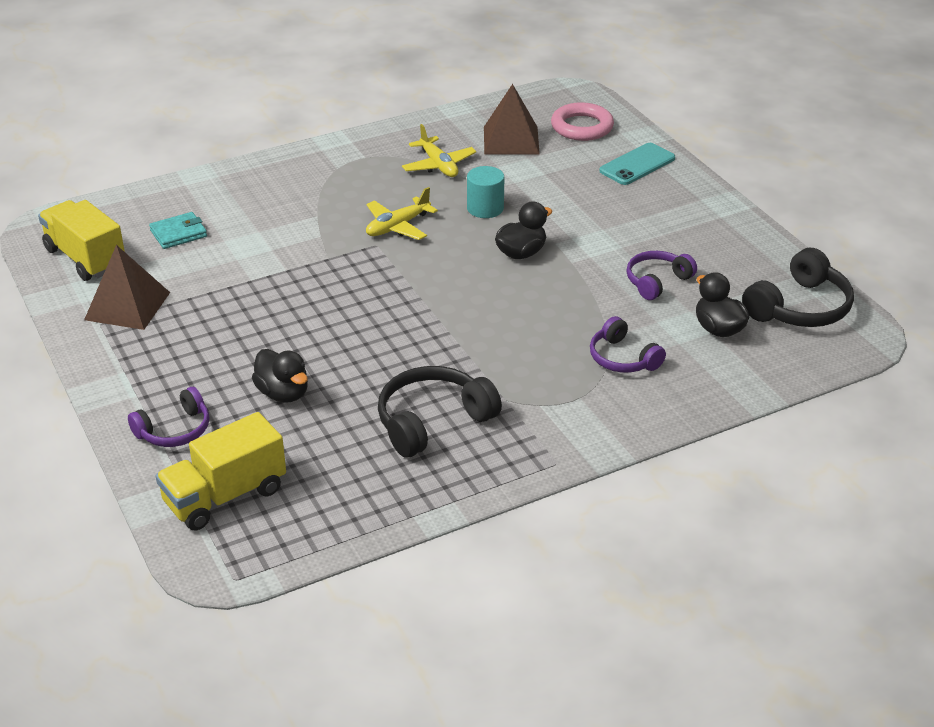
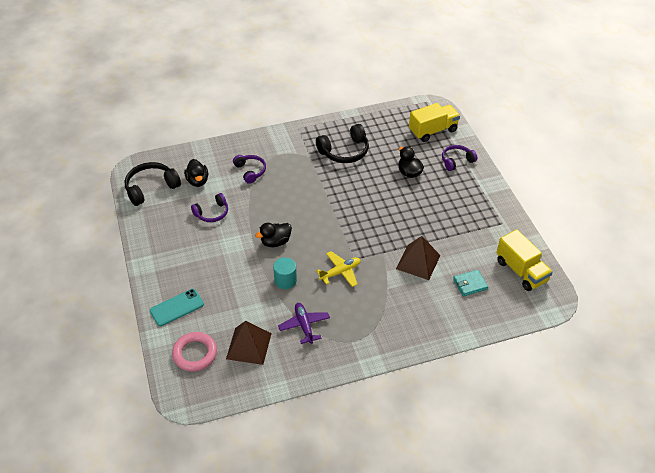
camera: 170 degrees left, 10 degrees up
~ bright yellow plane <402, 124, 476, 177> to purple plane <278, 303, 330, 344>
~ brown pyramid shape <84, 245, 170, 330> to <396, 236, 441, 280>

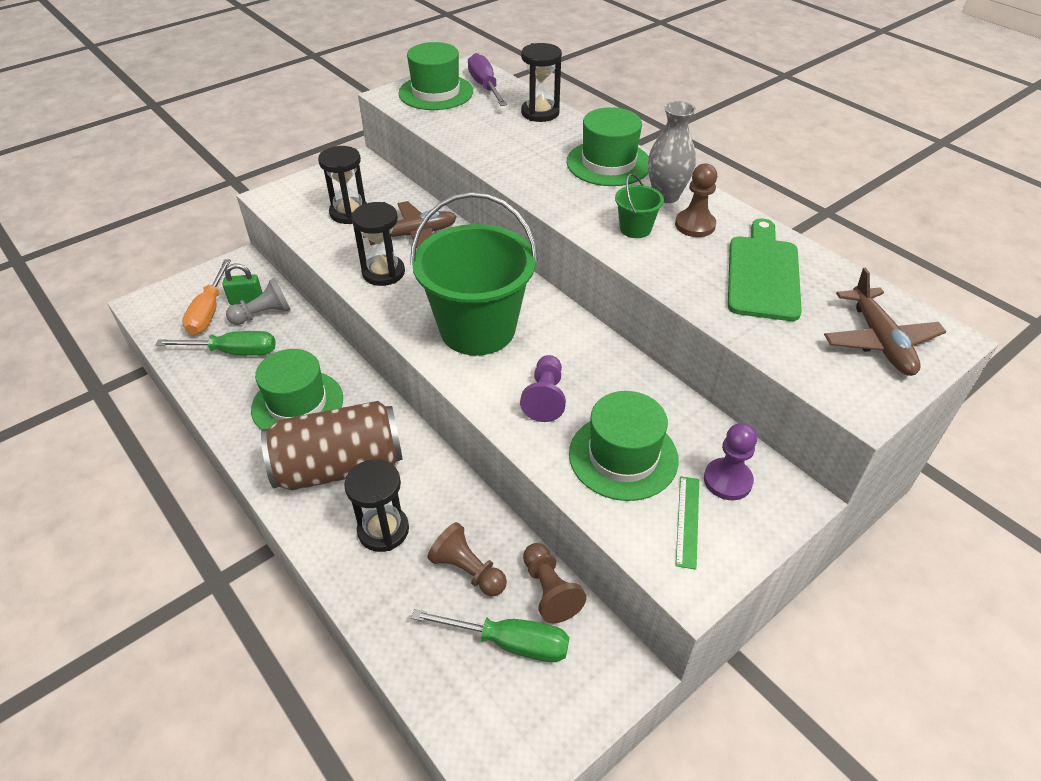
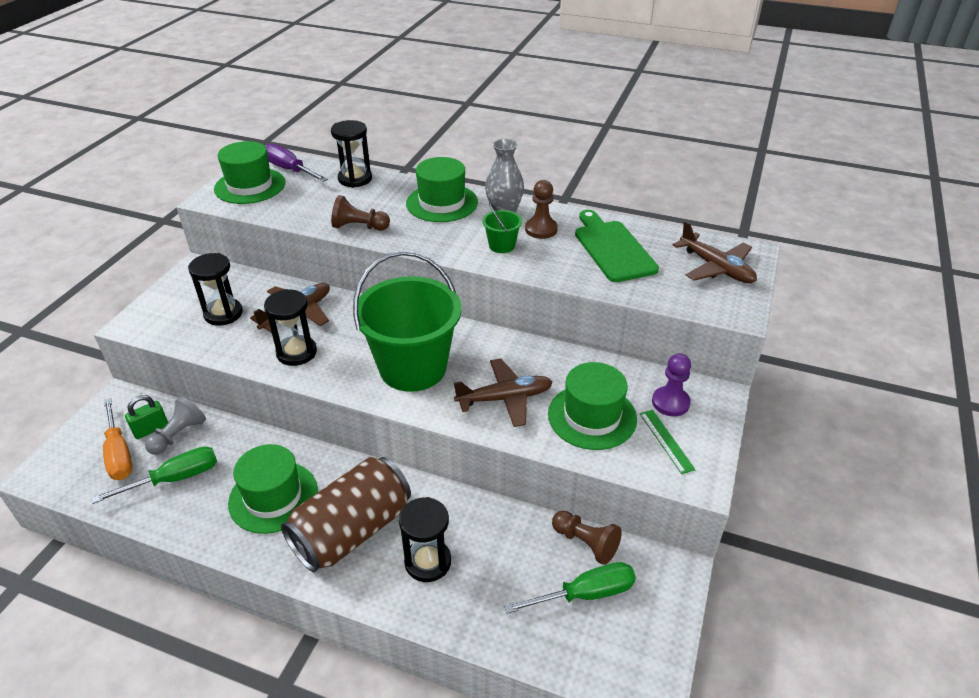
camera: 30 degrees left, 5 degrees down
~ brown chess pawn <427, 522, 507, 596> to <331, 195, 390, 231>
~ purple chess pawn <520, 355, 566, 422> to brown plane <454, 358, 553, 427>

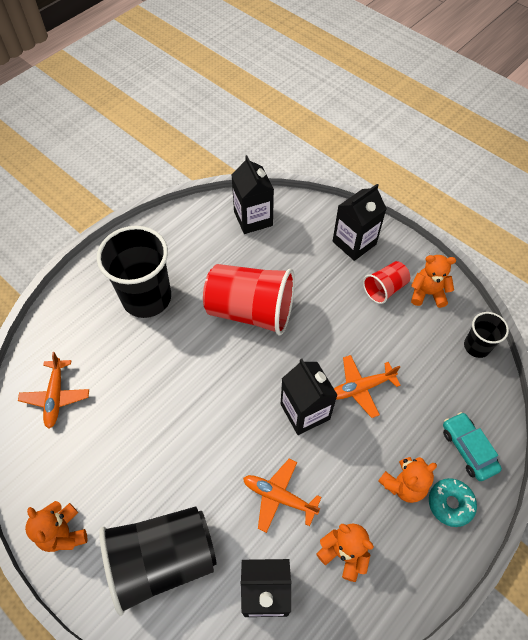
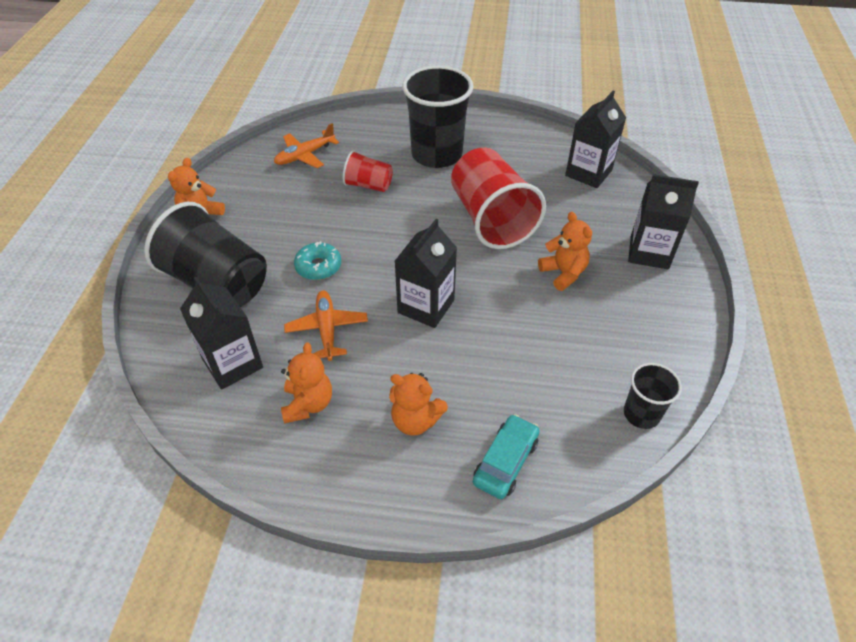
camera: 55 degrees right, 10 degrees down
~ teal doughnut <429, 478, 477, 527> to <294, 241, 341, 280>
~ red cup <363, 261, 410, 304> to <343, 150, 393, 192>
~ bright orange teddy bear <411, 255, 456, 308> to <538, 212, 592, 291>
- bright orange plane <334, 355, 401, 418>

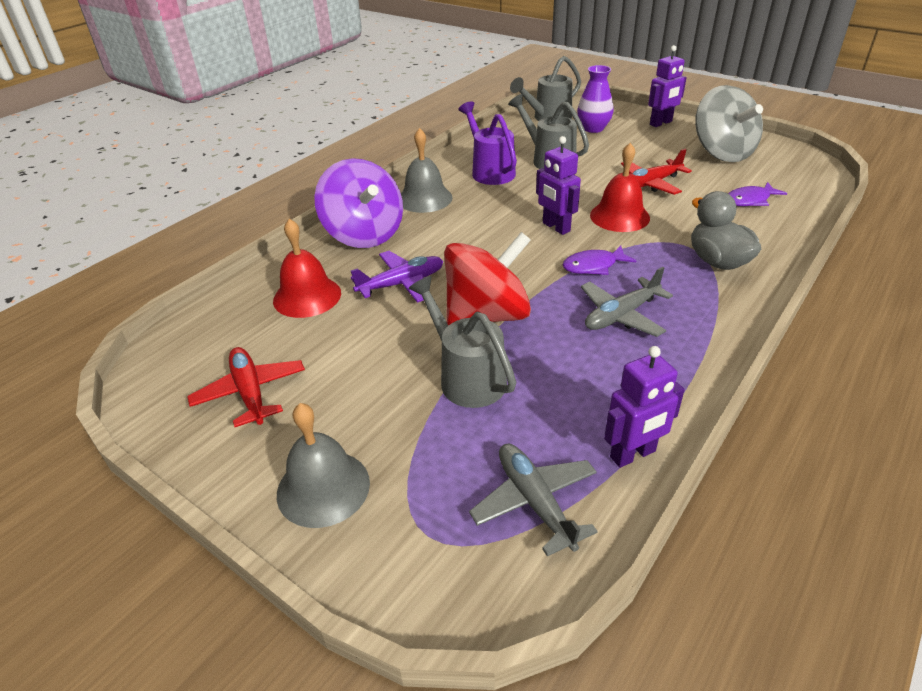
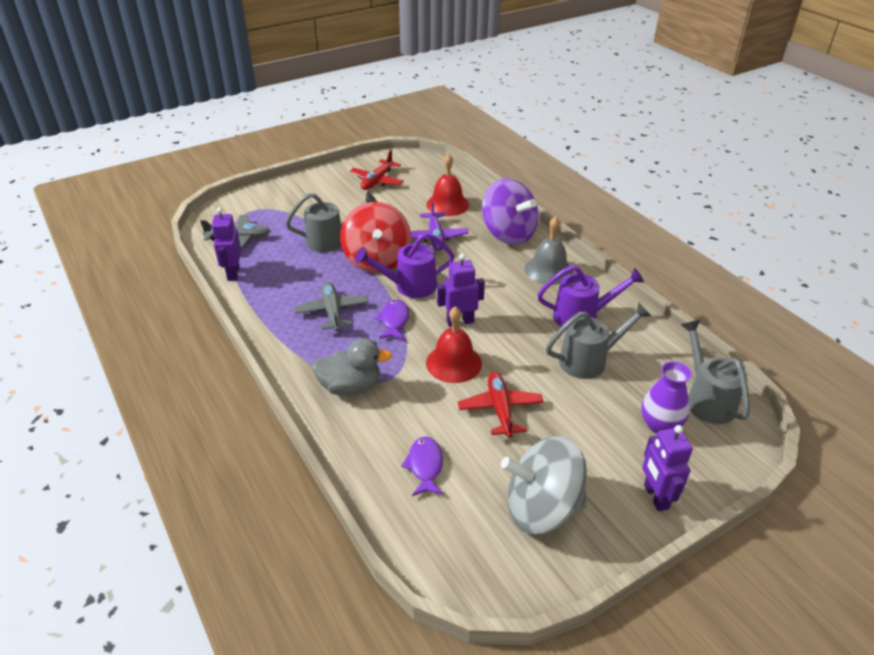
camera: 110 degrees right, 0 degrees up
~ red plane <187, 347, 305, 427> = <350, 150, 404, 190> 120 degrees clockwise
+ purple watering pot <355, 232, 455, 298>
~ purple toy top <314, 158, 403, 248> = <482, 178, 539, 245> 120 degrees counterclockwise
- ash-grey bell <277, 403, 370, 528>

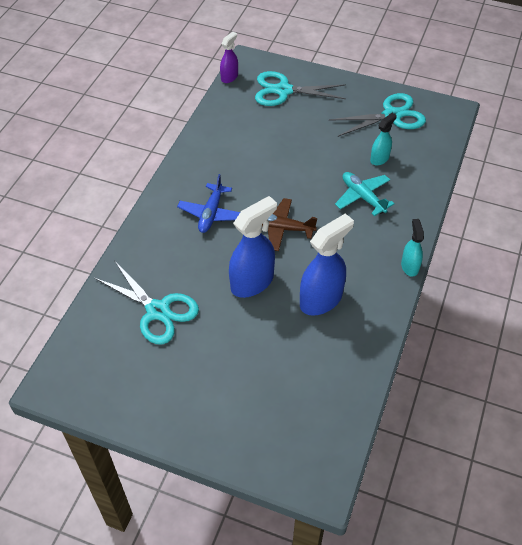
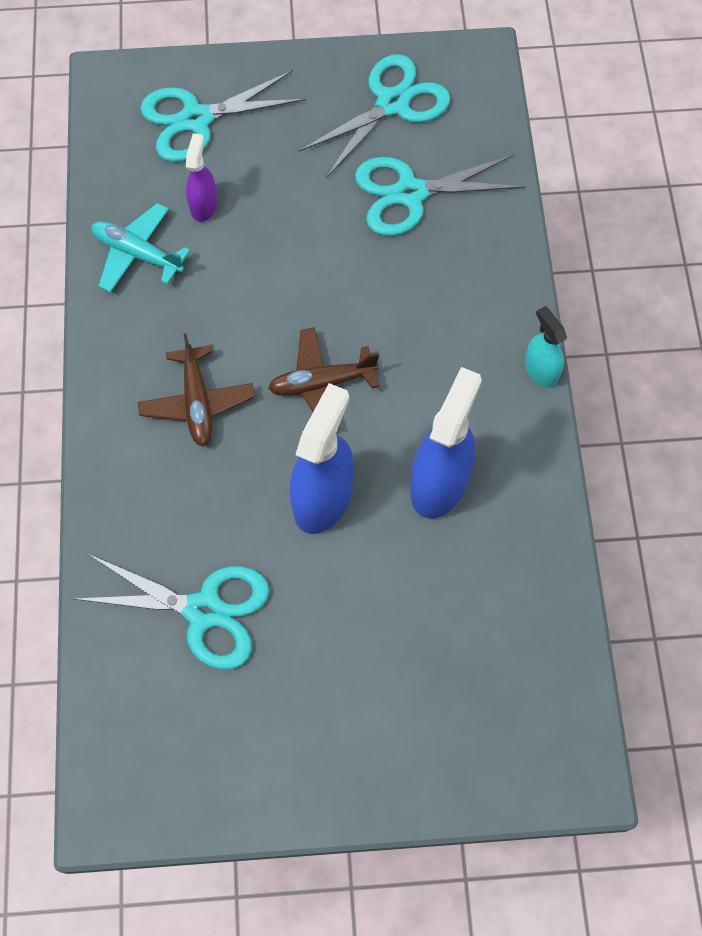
camera: 25 degrees left, 15 degrees up
~ teal plane <335, 172, 395, 216> to <92, 203, 190, 293>
~ royal blue plane <177, 174, 240, 233> to brown plane <138, 333, 255, 447>
~ purple spray bottle <220, 32, 238, 83> to <186, 133, 217, 222>
~ teal spray bottle <370, 113, 397, 165> to teal shears <355, 154, 526, 236>

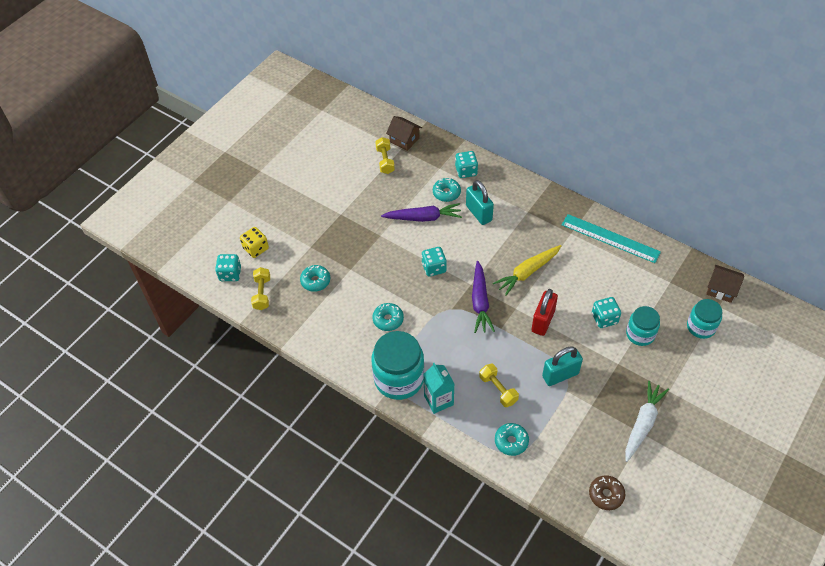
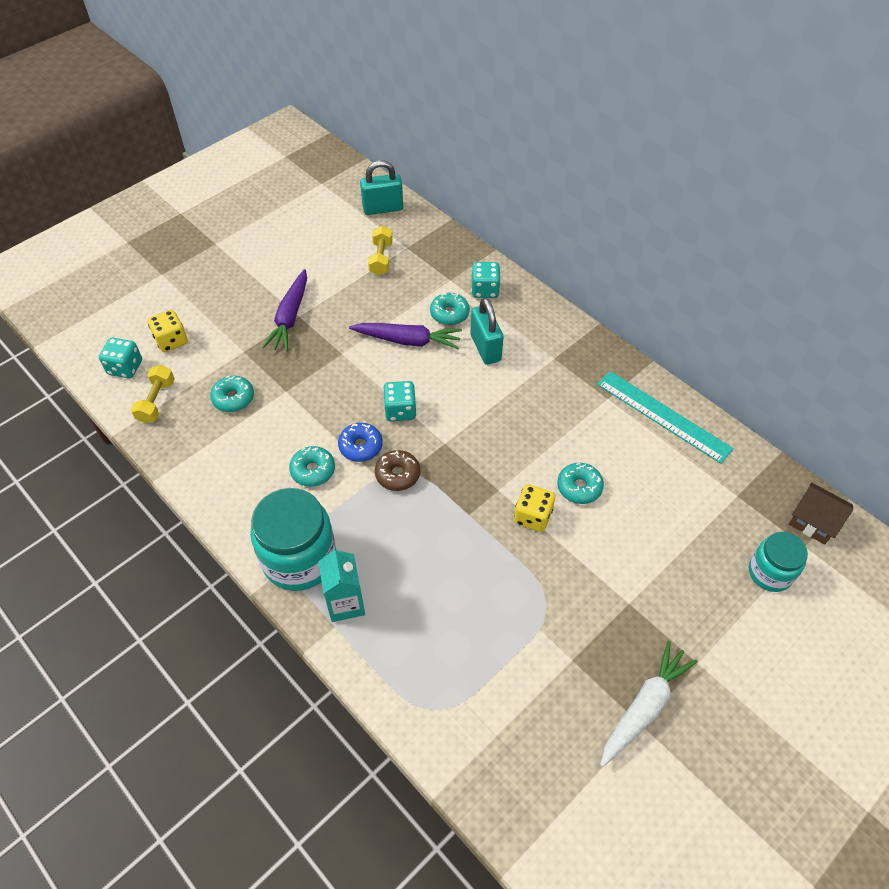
camera: 10 degrees right, 0 degrees up
~ purple root vegetable <472, 261, 495, 333> to <262, 269, 307, 351>
+ royal blue doughnut <338, 423, 383, 462>
~ teal padlock <542, 346, 583, 386> to <360, 160, 403, 215>
~ brown doughnut <589, 475, 625, 510> to <375, 450, 420, 491>
~ red padlock <532, 289, 558, 336> to bright yellow dice <514, 484, 555, 532>
~ teal doughnut <495, 423, 529, 456> to <557, 463, 604, 504>
- brown cottage <386, 116, 422, 151>
- bright yellow free weight <479, 364, 519, 407>
- bright yellow root vegetable <493, 245, 561, 296>
- teal dice <592, 297, 621, 328>
- teal jar <626, 306, 660, 346>

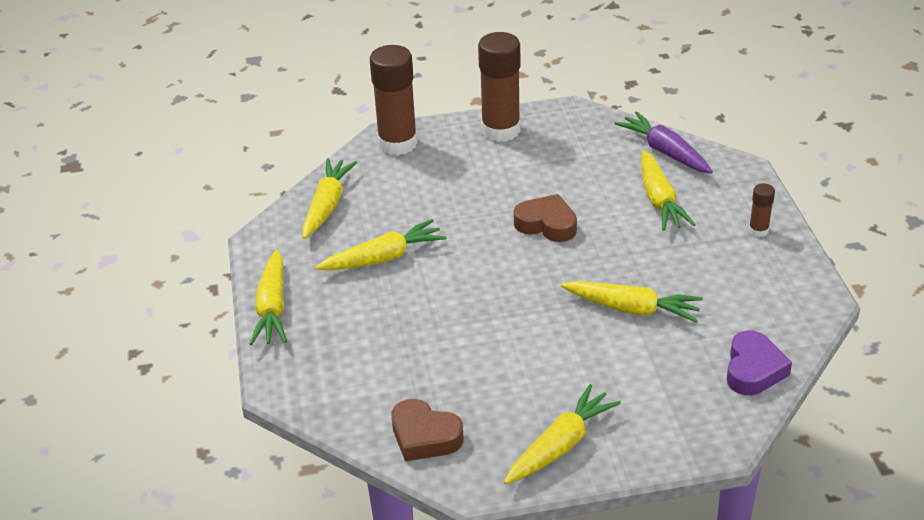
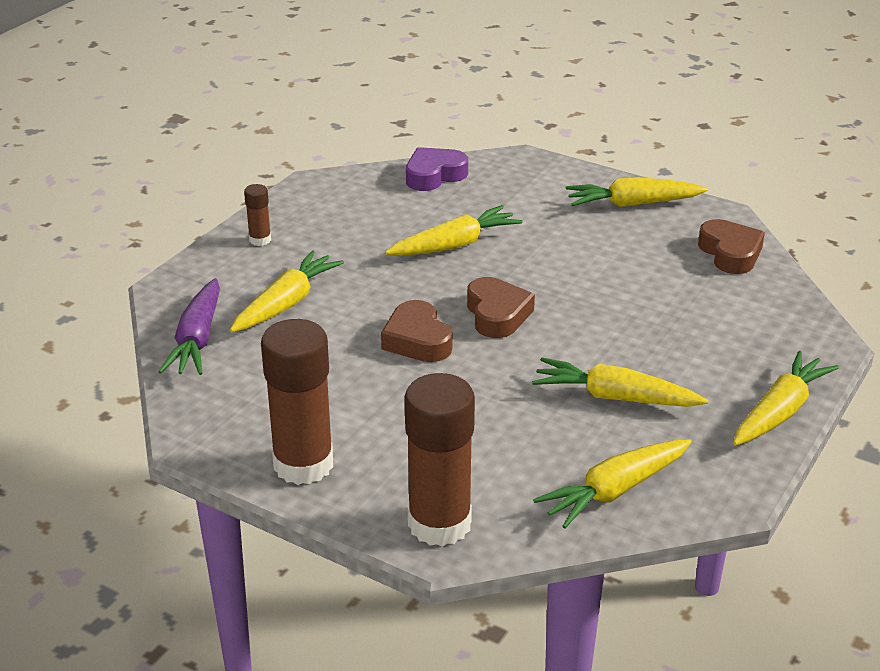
camera: 140 degrees left, 5 degrees down
~ bright yellow root vegetable <561, 281, 703, 323> = <385, 205, 523, 256> 90 degrees clockwise
+ brown heart shape <467, 277, 535, 338>

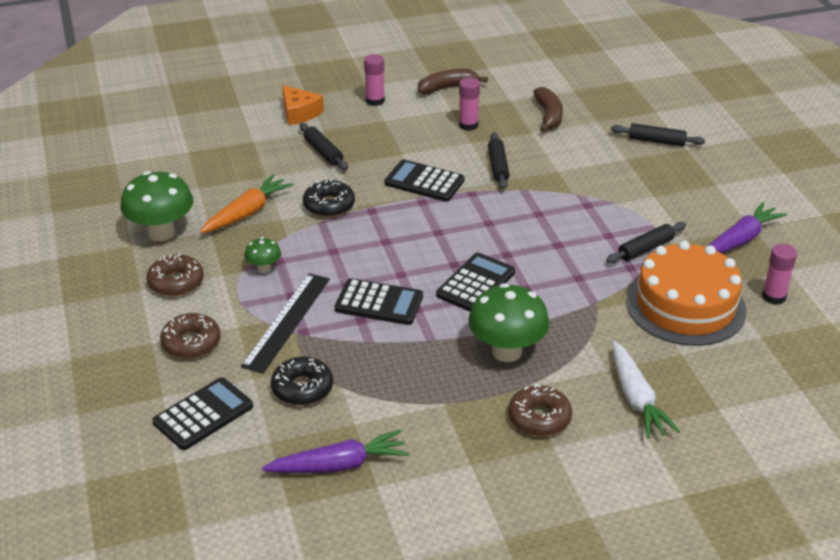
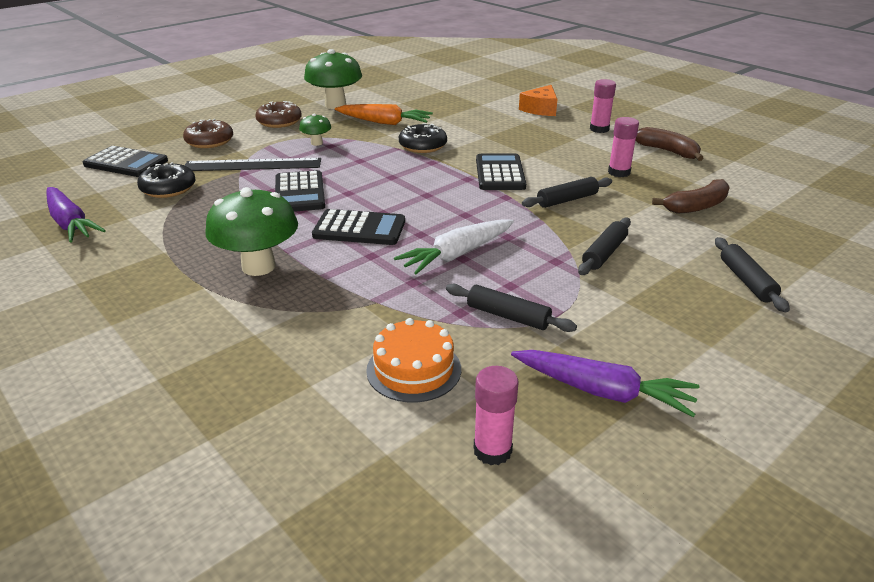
camera: 65 degrees right, 5 degrees down
~ bright orange cake <626, 241, 747, 346> = <366, 318, 461, 402> x0.57
~ snow-white root vegetable <612, 341, 680, 439> to <394, 219, 514, 274>
~ black dough roller <299, 123, 348, 170> to <578, 218, 631, 275>
- brown doughnut <508, 384, 572, 436>

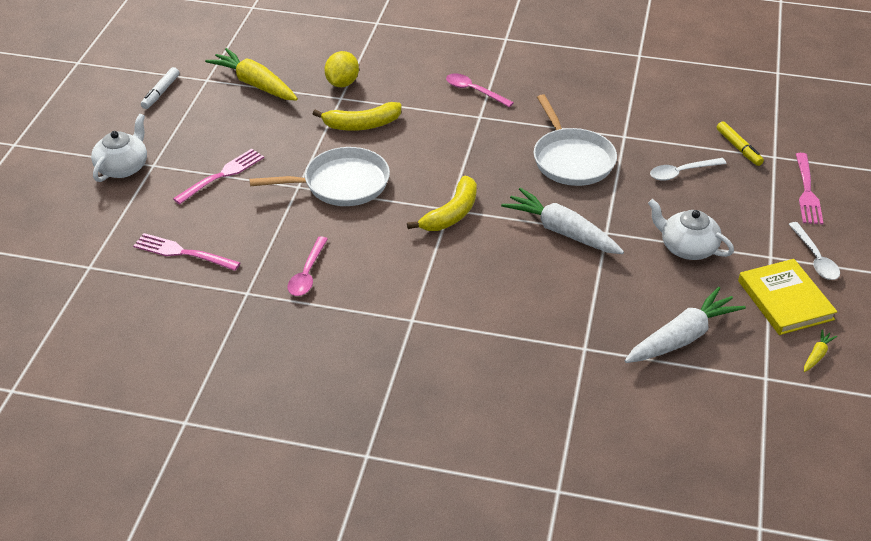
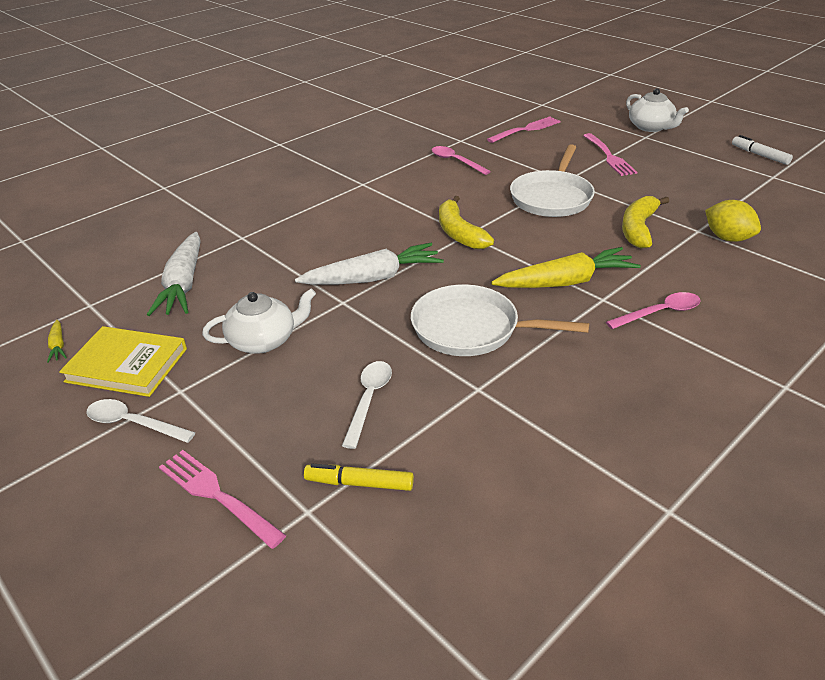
camera: 125 degrees right, 5 degrees down
~ bright yellow root vegetable <205, 48, 298, 101> to <491, 247, 641, 288>

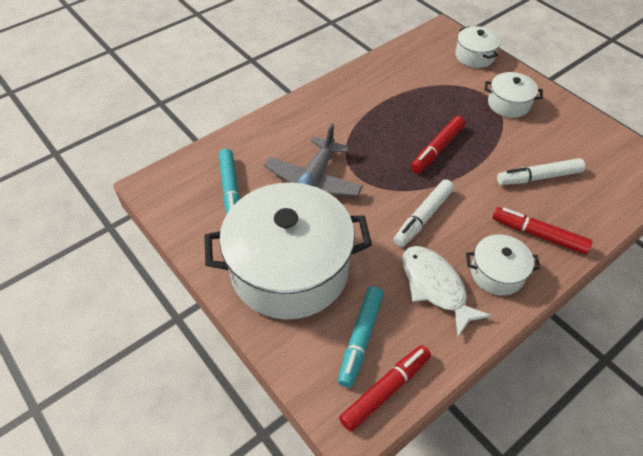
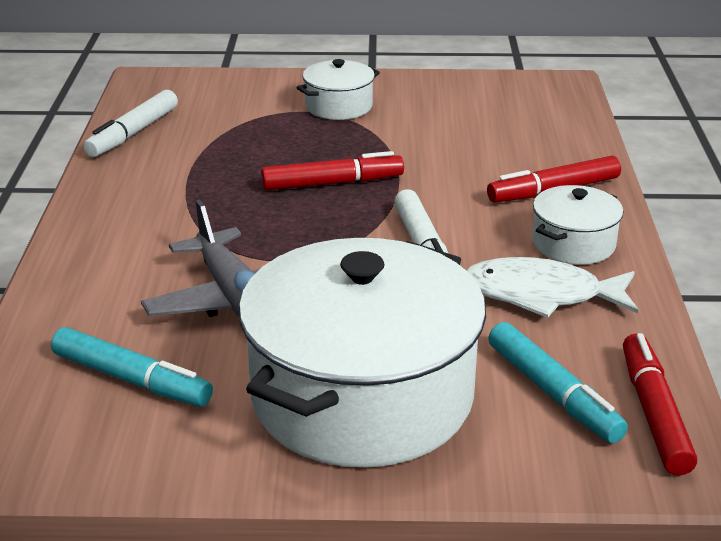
camera: 50 degrees left, 20 degrees down
~ snow-white felt pen <497, 158, 585, 185> to <83, 90, 178, 157>
~ red felt pen <411, 116, 465, 173> = <261, 151, 404, 191> 90 degrees counterclockwise
- snow-white stockpot <455, 26, 501, 68>

